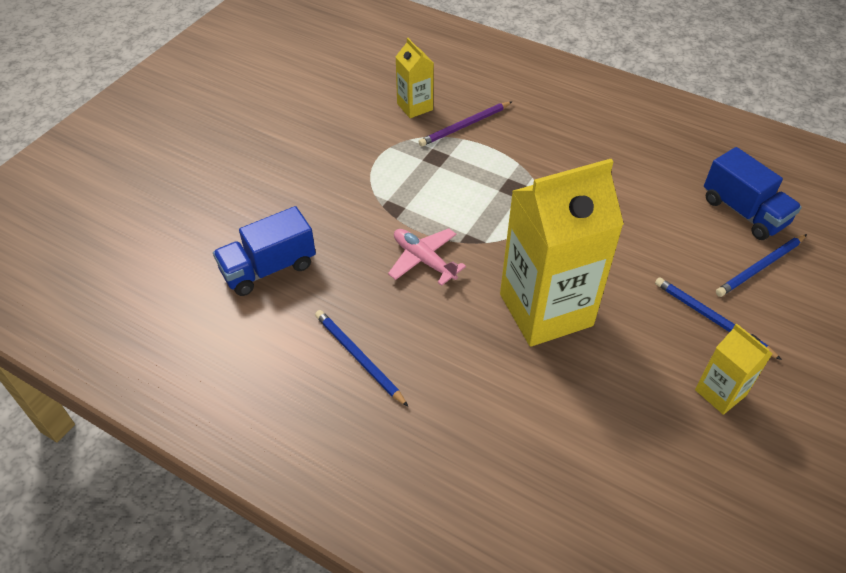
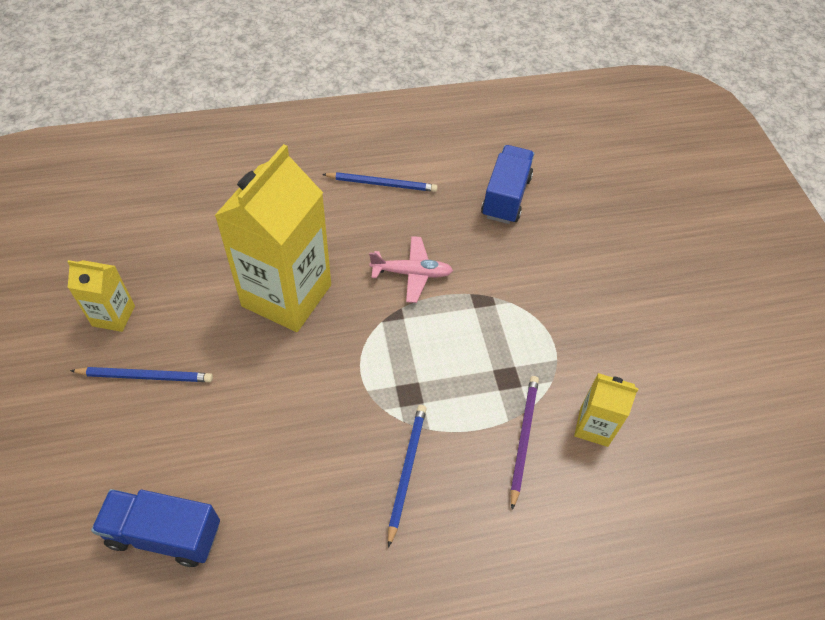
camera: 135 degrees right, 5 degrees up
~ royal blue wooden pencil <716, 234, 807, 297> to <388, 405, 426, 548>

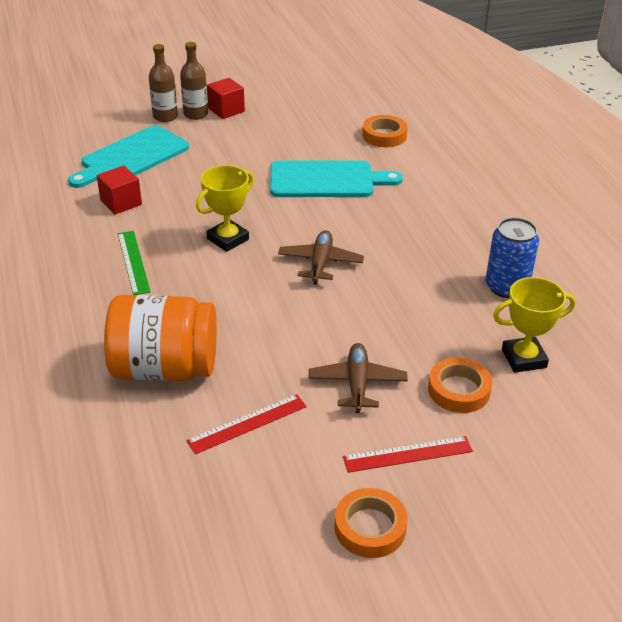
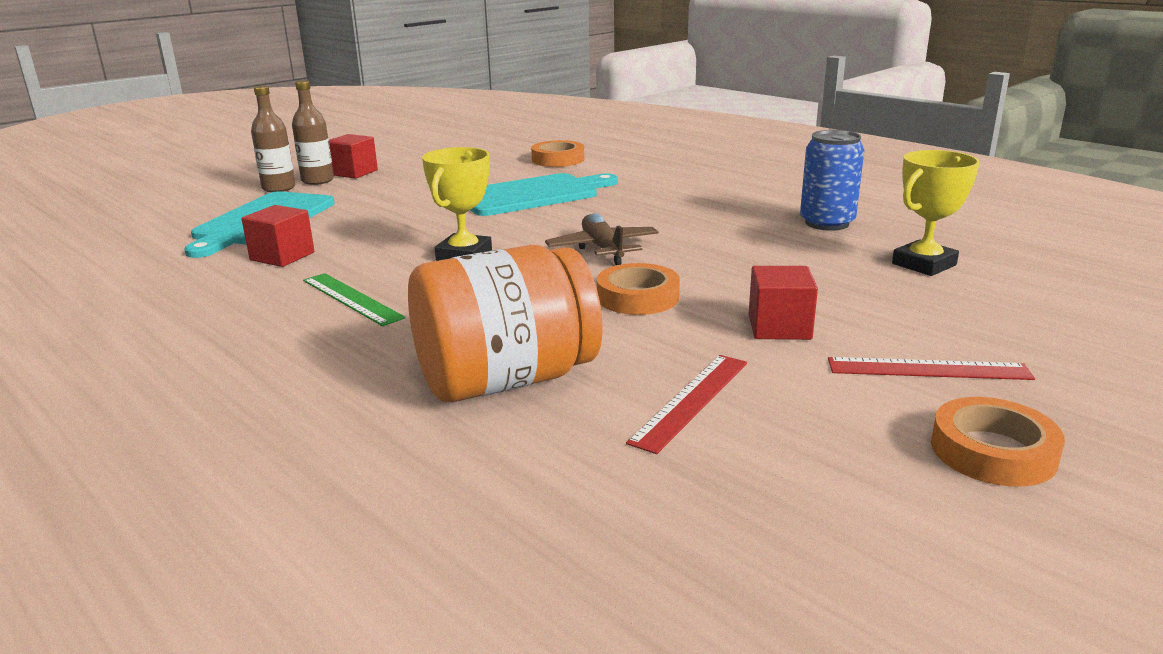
camera: 25 degrees left, 15 degrees down
~ bright orange tape <428, 358, 492, 413> to <597, 263, 680, 315>
~ brown plane <308, 343, 408, 413> to red block <749, 266, 818, 340>
~ red straightedge <343, 436, 473, 473> = <828, 357, 1035, 380> 45 degrees clockwise

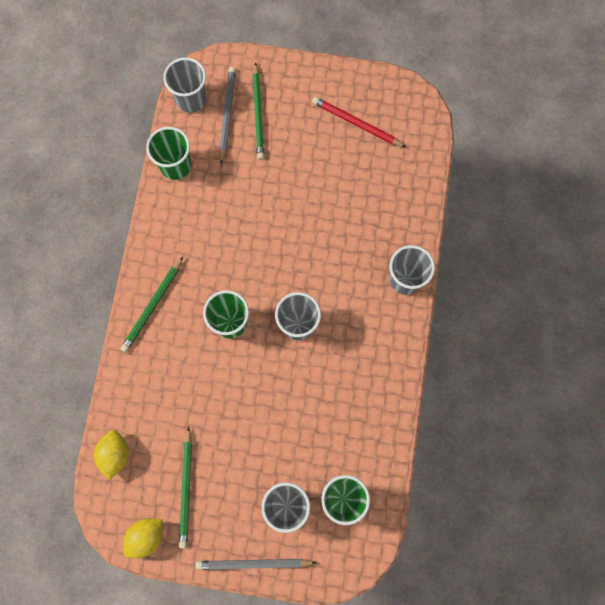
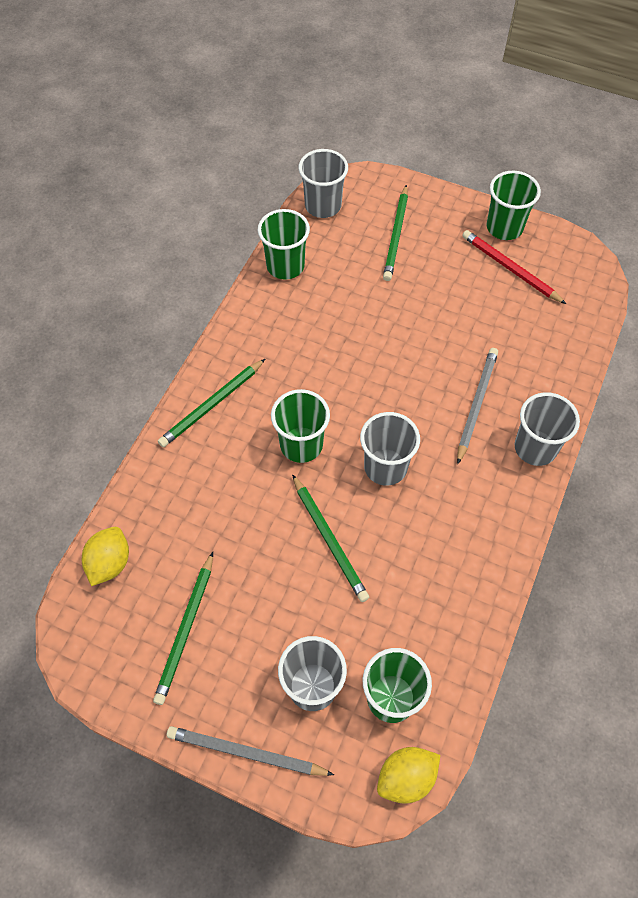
camera: 15 degrees right, 15 degrees down
+ emerald wooden pencil <292, 474, 369, 602>
~ bright yellow citrus fruit <123, 518, 163, 558> to <377, 747, 440, 804>
~ ash-grey wooden pencil <219, 67, 236, 165> to <457, 348, 498, 464>
+ emerald cup <487, 171, 541, 240>

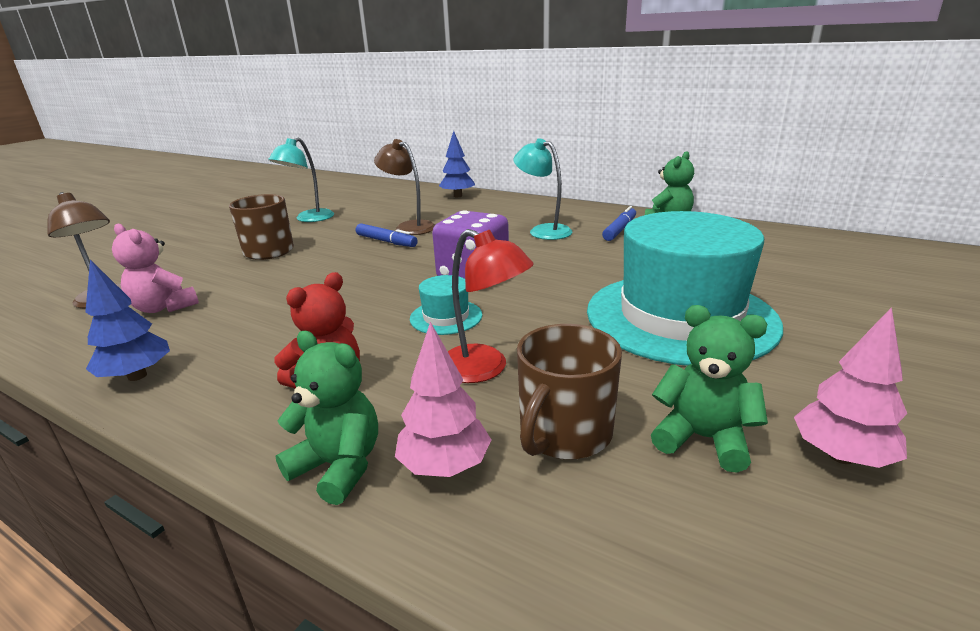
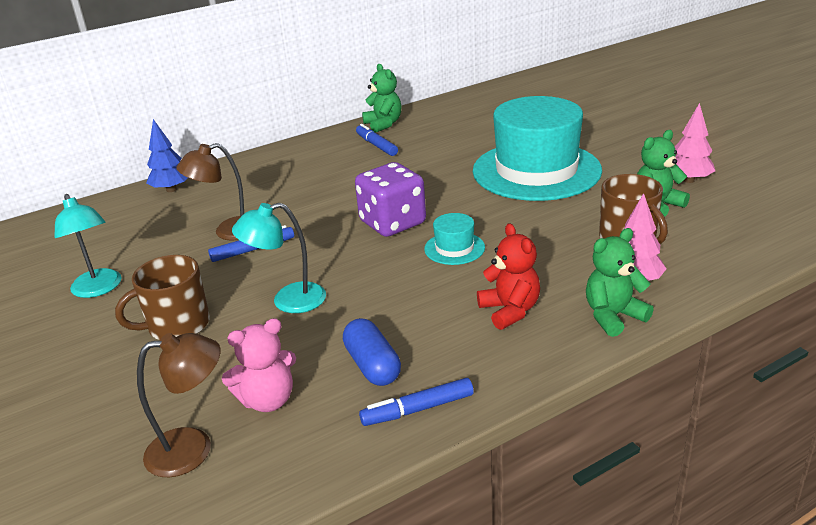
camera: 60 degrees left, 5 degrees up
~ teal desk lamp <514, 138, 572, 240> to <232, 203, 326, 313>
+ royal blue pill <343, 318, 401, 386>
~ royal blue fir tree <85, 259, 170, 381> to royal blue felt pen <359, 378, 474, 426>
- red desk lamp <448, 229, 534, 383>

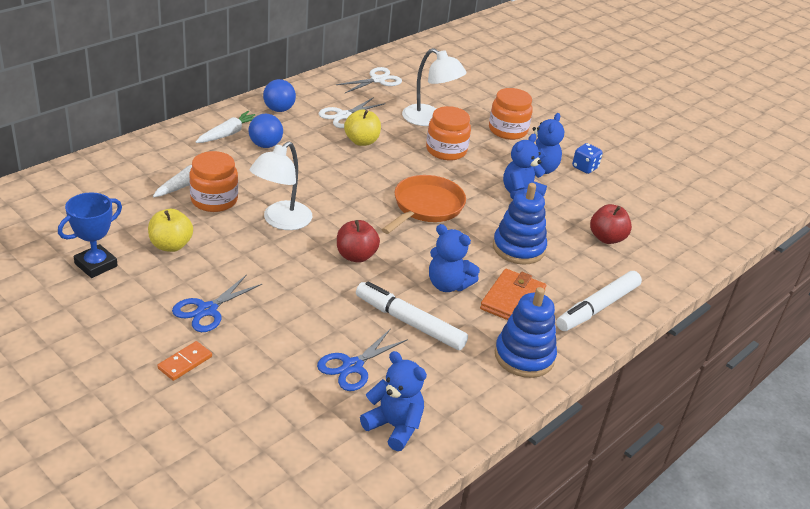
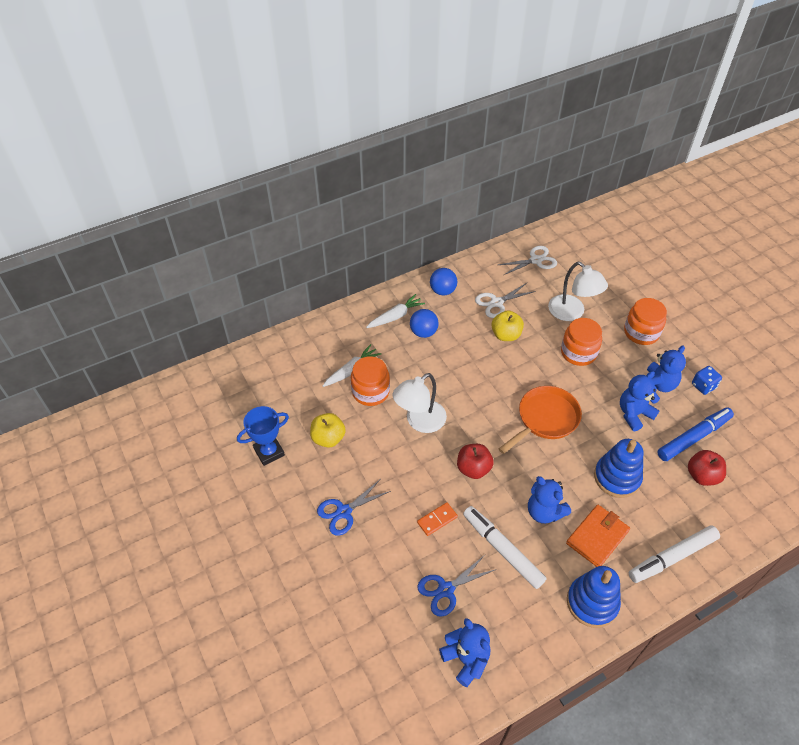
camera: 20 degrees right, 15 degrees up
~ bright orange domino <157, 341, 212, 381> to <417, 502, 458, 536>
+ royal blue felt pen <657, 407, 734, 461>

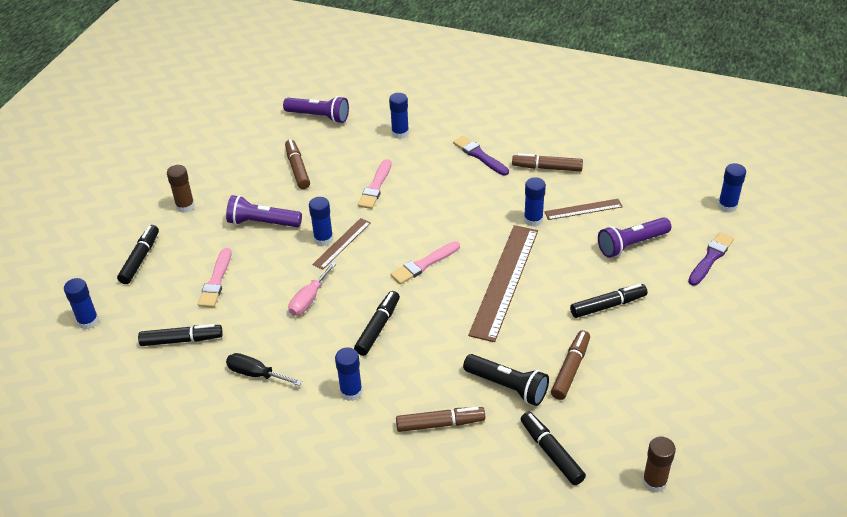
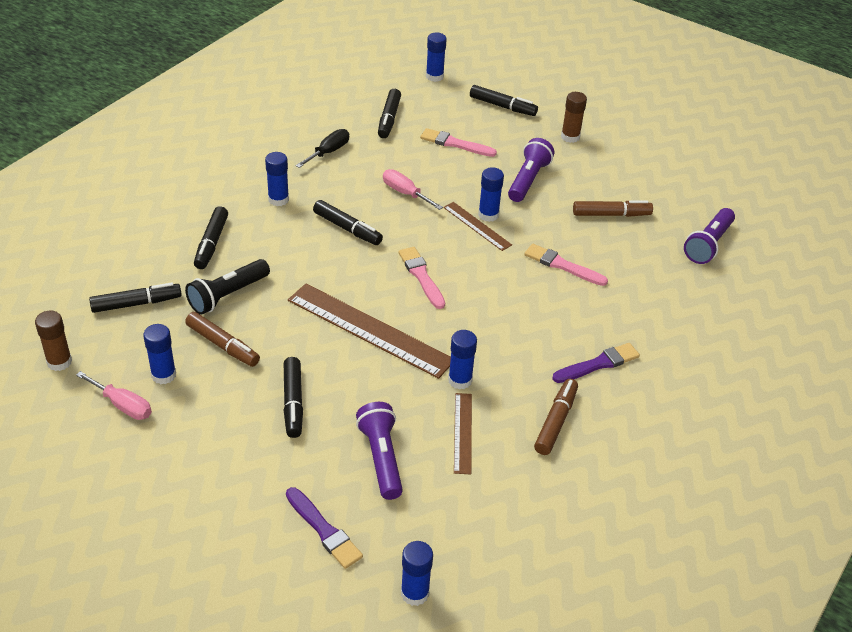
camera: 100 degrees right, 0 degrees up
+ rosy screwdriver <76, 371, 152, 420>
~ royal blue glue stick <389, 93, 409, 139> to <143, 324, 176, 384>
~ brown felt pen <396, 407, 485, 432> to black felt pen <194, 206, 228, 269>

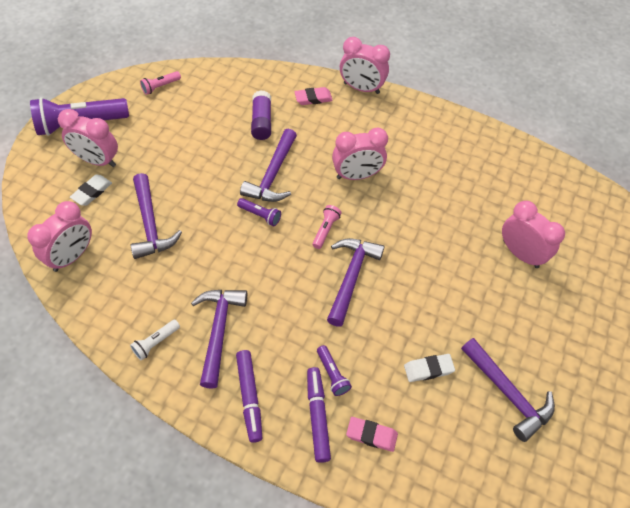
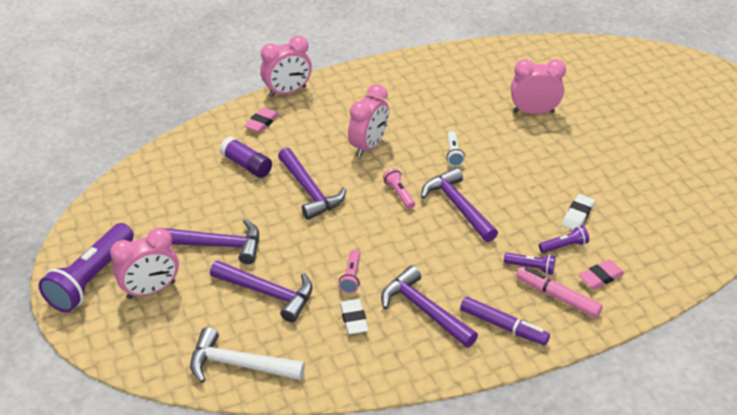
camera: 45 degrees left, 15 degrees down
~ purple carpenter's hammer <461, 338, 555, 442> to <164, 219, 259, 264>
~ rosy bedside clock <27, 201, 92, 272> to snow-white carpenter's hammer <190, 327, 305, 383>
~ rosy torch <140, 71, 181, 95> to <339, 249, 360, 293>
~ snow-white pencil eraser <70, 175, 112, 206> to <340, 299, 369, 334>
~ snow-white torch <130, 319, 180, 361> to <446, 131, 465, 166>
~ purple felt pen <307, 367, 331, 463> to rosy felt pen <516, 267, 603, 318>
~ purple torch <237, 198, 281, 226> to <539, 225, 589, 253>

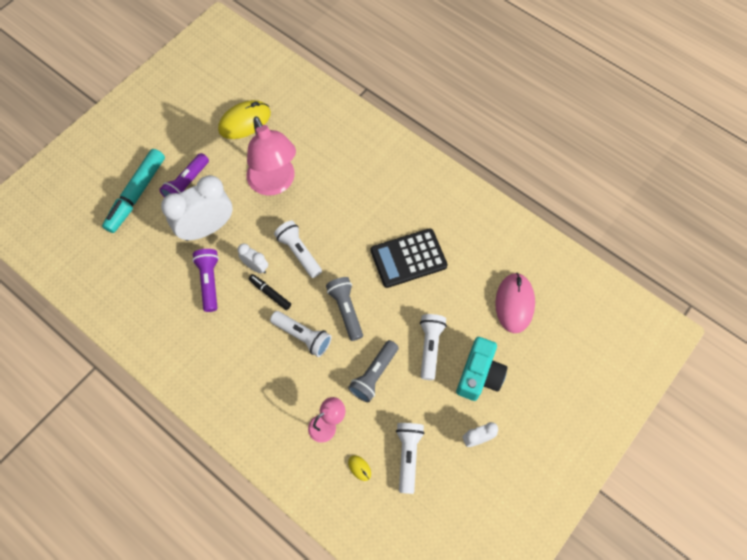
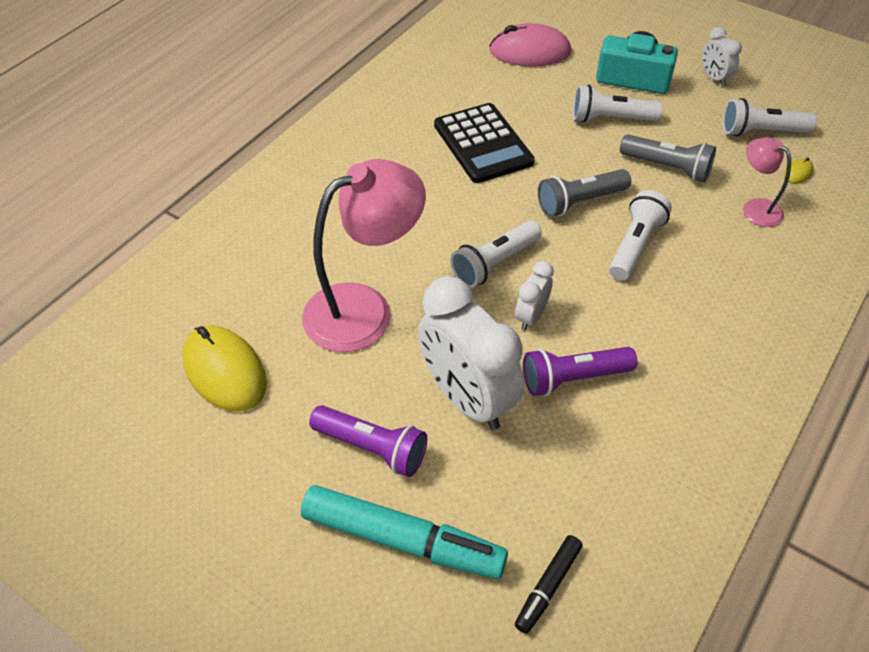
camera: 95 degrees left, 15 degrees down
~ black felt pen <248, 274, 291, 310> to <515, 535, 582, 634>

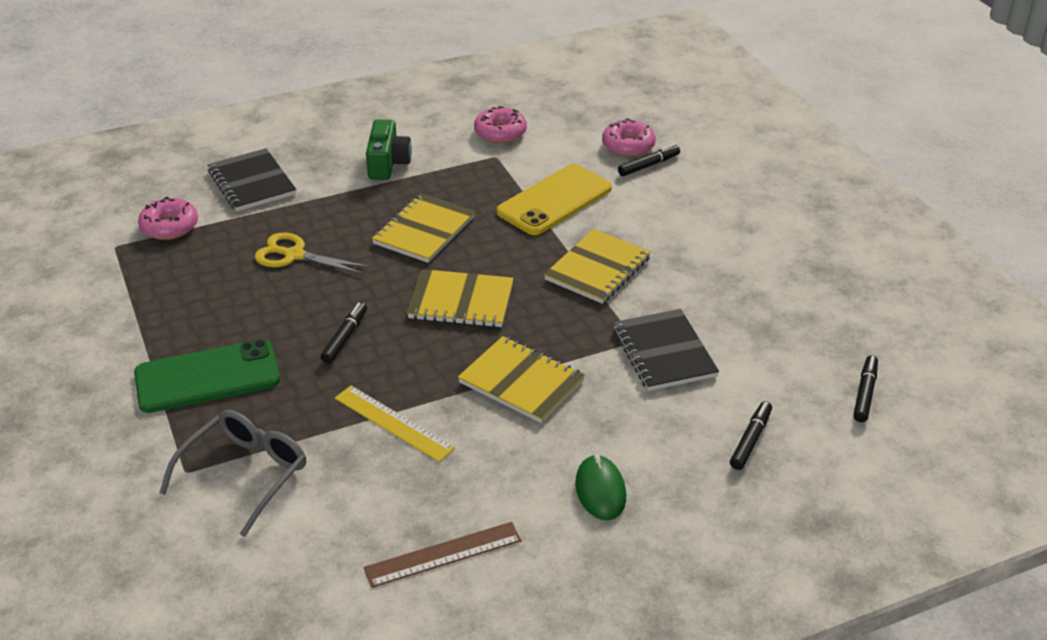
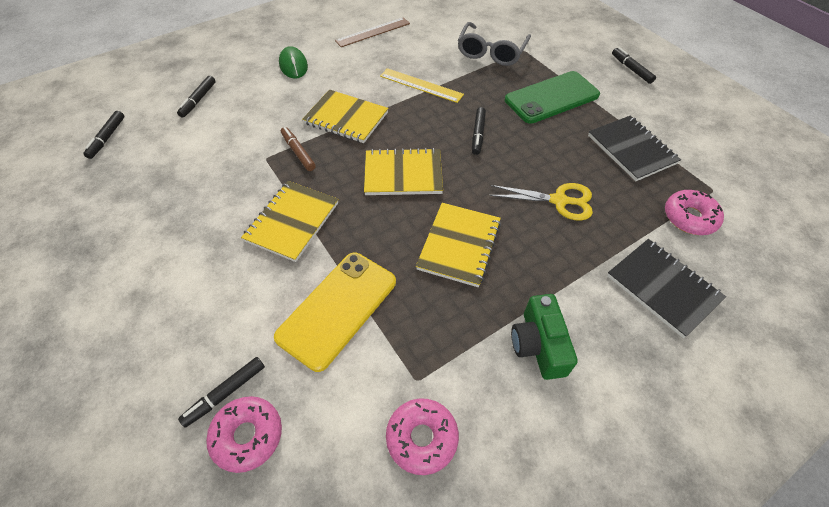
camera: 170 degrees right, 15 degrees up
+ brown felt pen <281, 127, 316, 171>
~ black exercise book <613, 309, 719, 391> to <588, 116, 681, 181>
+ black felt pen <612, 47, 656, 84>

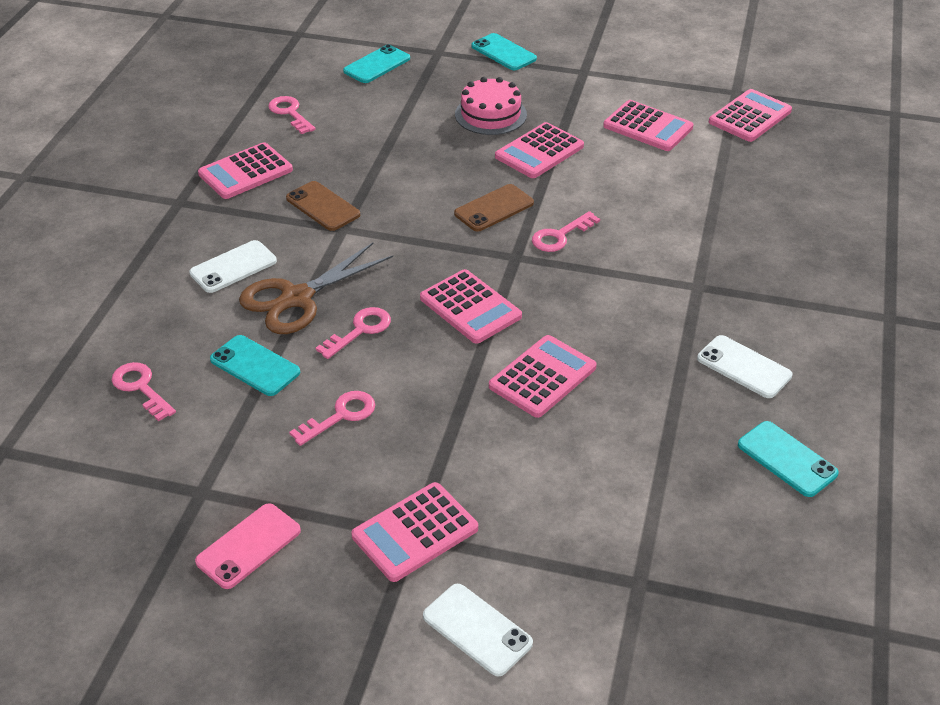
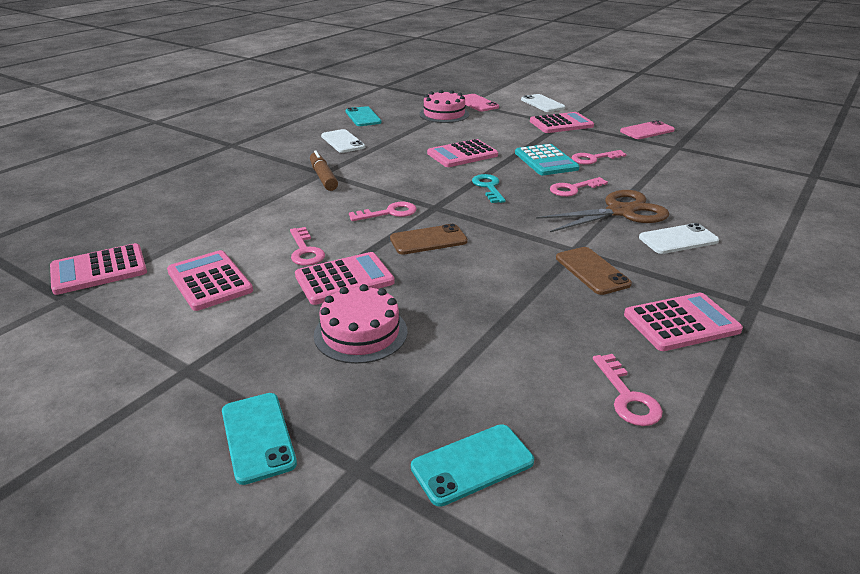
camera: 160 degrees left, 10 degrees down
~ rosy door key <112, 362, 176, 421> to <290, 227, 325, 266>
+ brown felt pen <310, 151, 338, 191>
+ rosy cake <419, 90, 469, 123>
+ rosy phone <462, 94, 499, 112>
~ rosy calculator <420, 269, 522, 344> to teal door key <472, 174, 506, 203>
+ teal calculator <515, 144, 580, 175>
- teal phone <210, 335, 300, 396>

